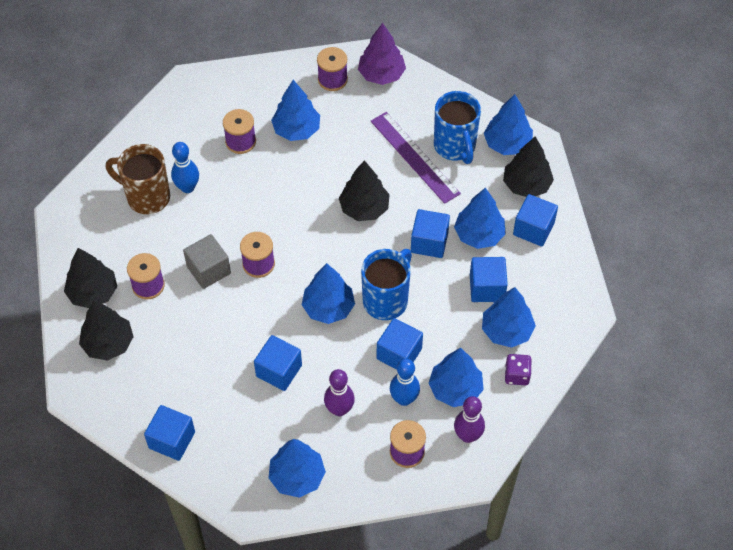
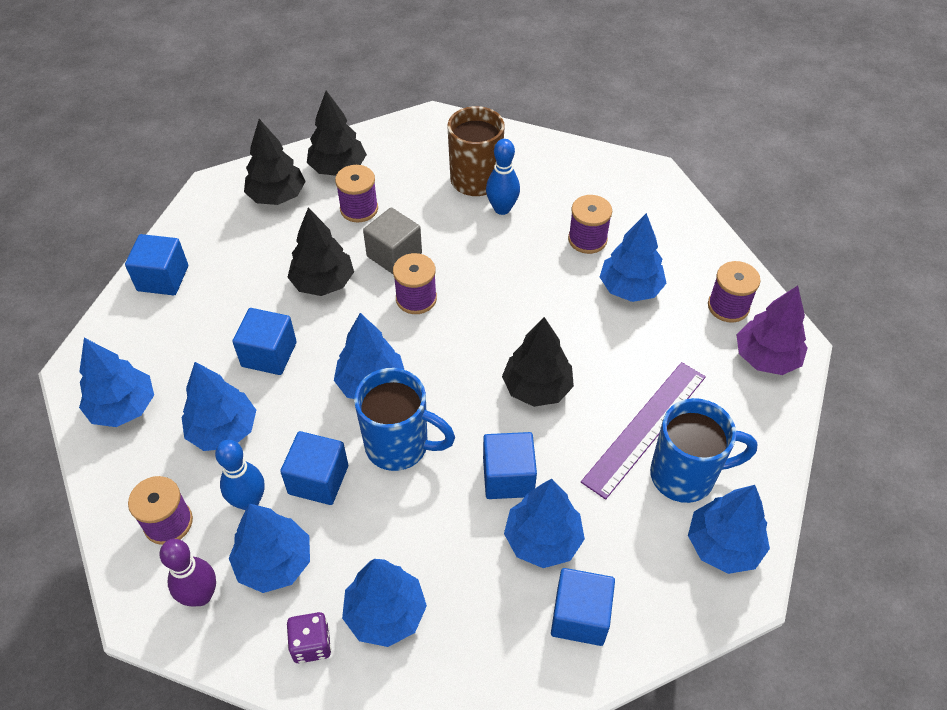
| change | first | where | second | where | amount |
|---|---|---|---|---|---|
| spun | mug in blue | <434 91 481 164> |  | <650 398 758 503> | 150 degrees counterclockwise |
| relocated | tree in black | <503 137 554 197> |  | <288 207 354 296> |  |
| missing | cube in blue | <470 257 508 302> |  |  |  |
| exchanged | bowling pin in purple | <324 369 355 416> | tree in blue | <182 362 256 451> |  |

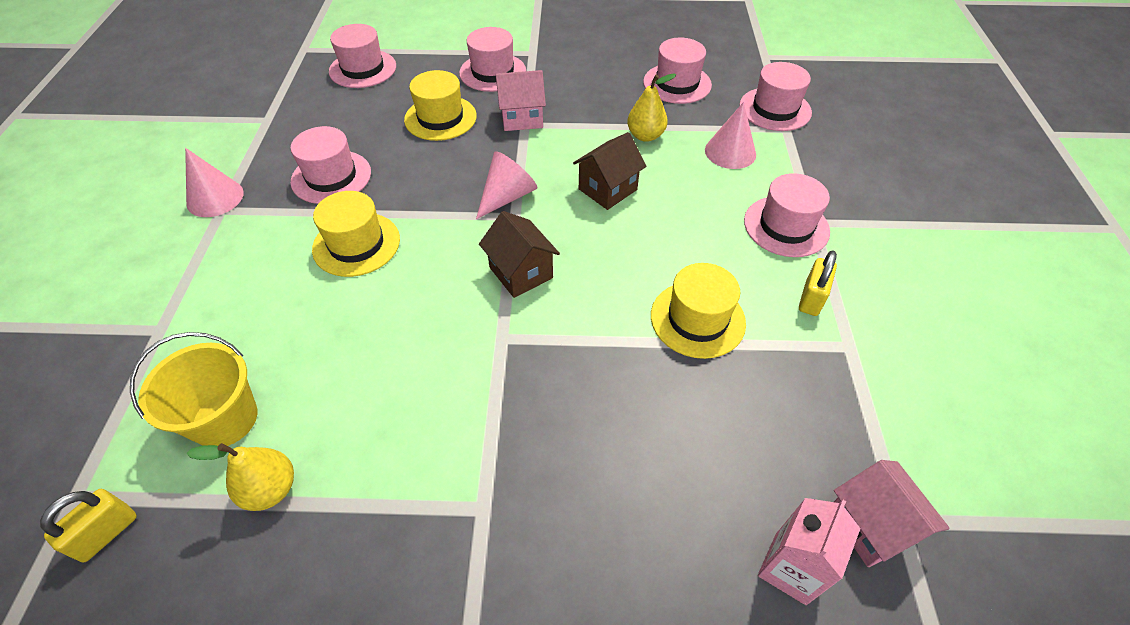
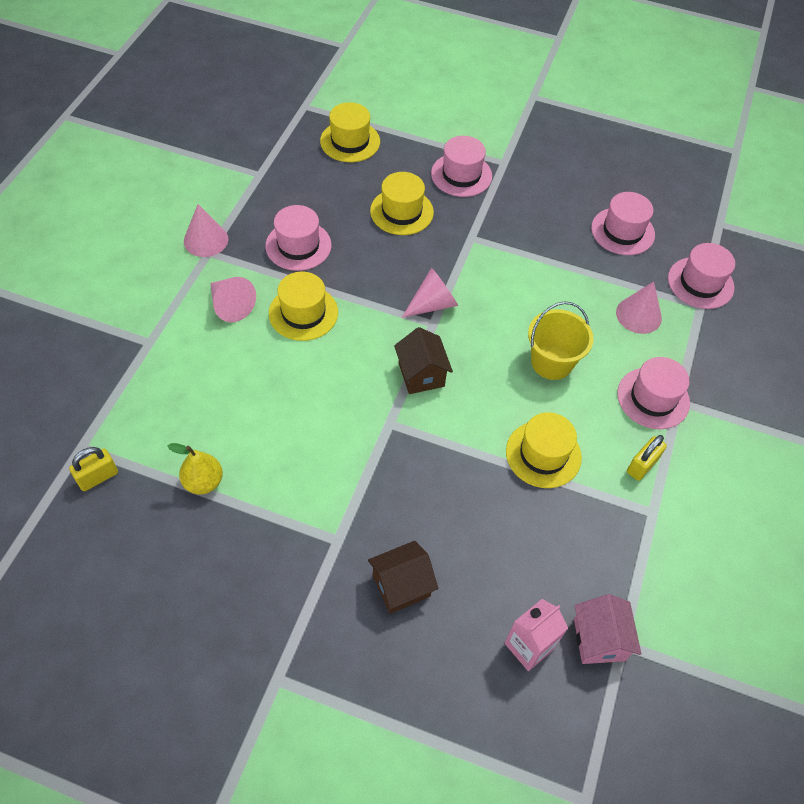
| change | first | where | second | where | amount |
|---|---|---|---|---|---|
| colour | hat in pink | <329 24 396 88> | hat in yellow | <320 102 380 162> |  |
| missing | house in pink | <496 70 546 131> |  |  |  |
| missing | pear in yellow | <627 73 676 142> |  |  |  |
| relocated | house in brown | <573 132 647 210> |  | <368 541 438 614> |  |
| relocated | bucket in yellow | <130 332 257 446> |  | <528 302 594 380> |  |
| appeared |  |  | cone in pink | <210 277 256 322> |  |

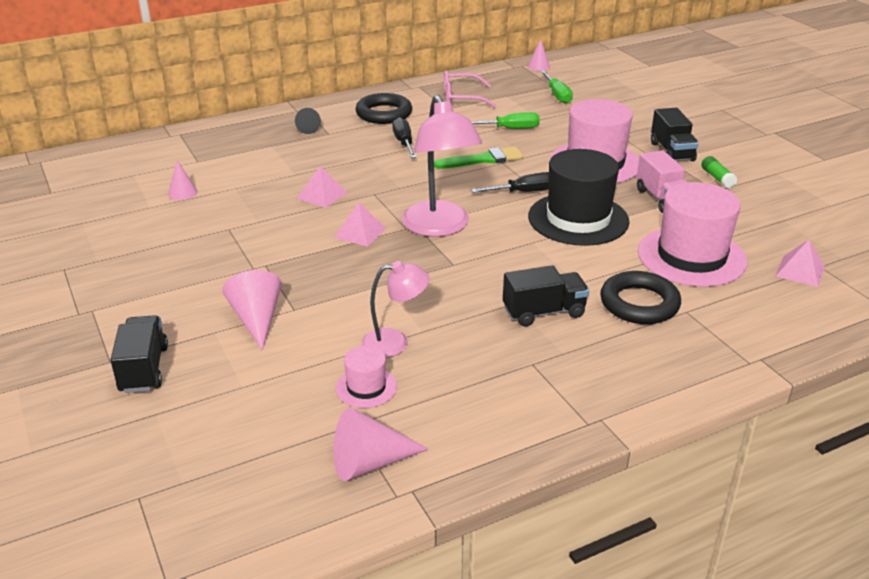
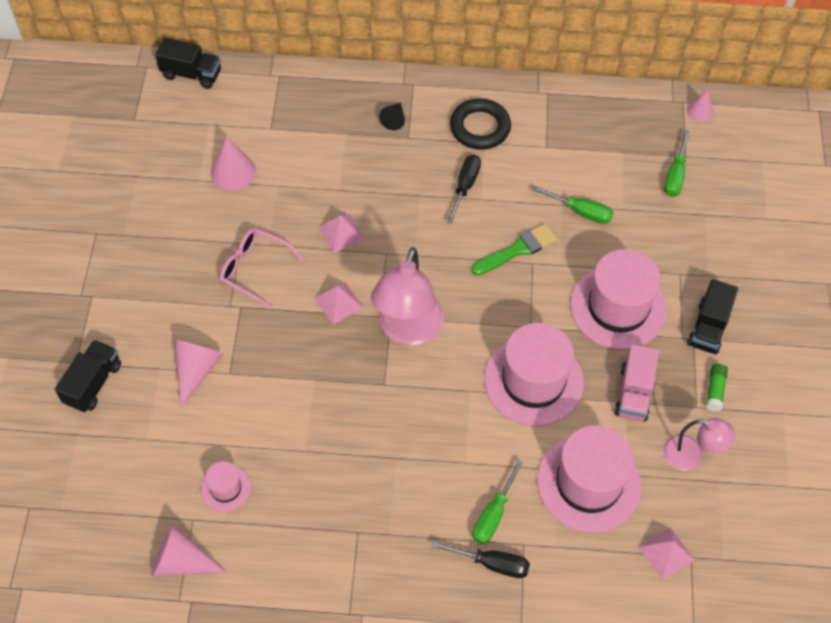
| change | first | where | second | where | amount |
|---|---|---|---|---|---|
| relocated | glasses in pink | <444 71 497 109> |  | <220 228 304 309> |  |
| spun | brush in green | <434 147 523 169> |  | <471 224 557 275> | 45 degrees counterclockwise |
| colour | hat in black | <528 149 630 246> | hat in pink | <484 323 584 426> |  |
| size | cone in pink | <168 161 198 200> |  | <211 137 256 191> | x1.65 |
| relocated | screwdriver in black | <471 172 549 193> |  | <432 541 530 578> |  |
| relocated | lamp in pink | <362 261 429 357> |  | <663 418 736 471> |  |
| relocated | truck in black | <503 265 589 327> |  | <155 37 221 89> |  |
| exchanged | ring in black | <600 271 681 324> | screwdriver in green | <473 460 524 545> |  |

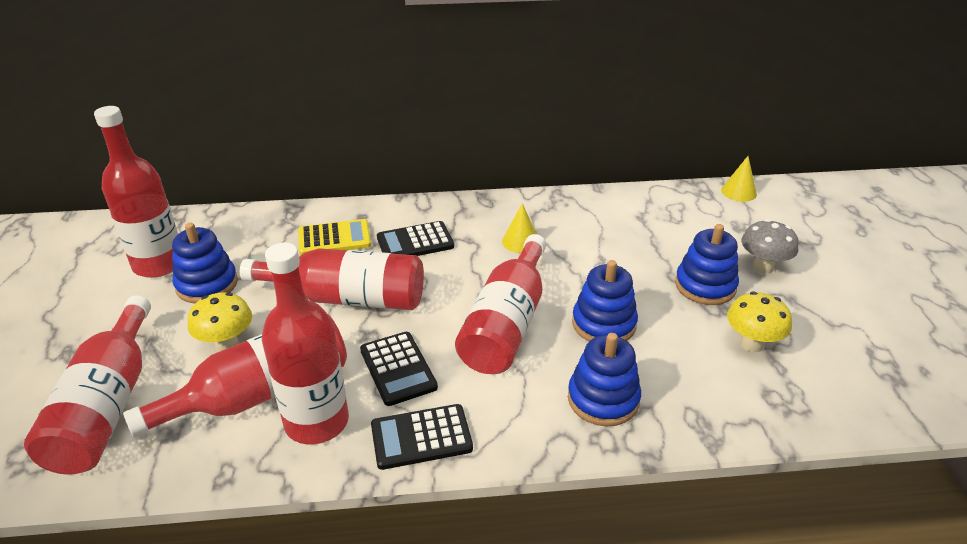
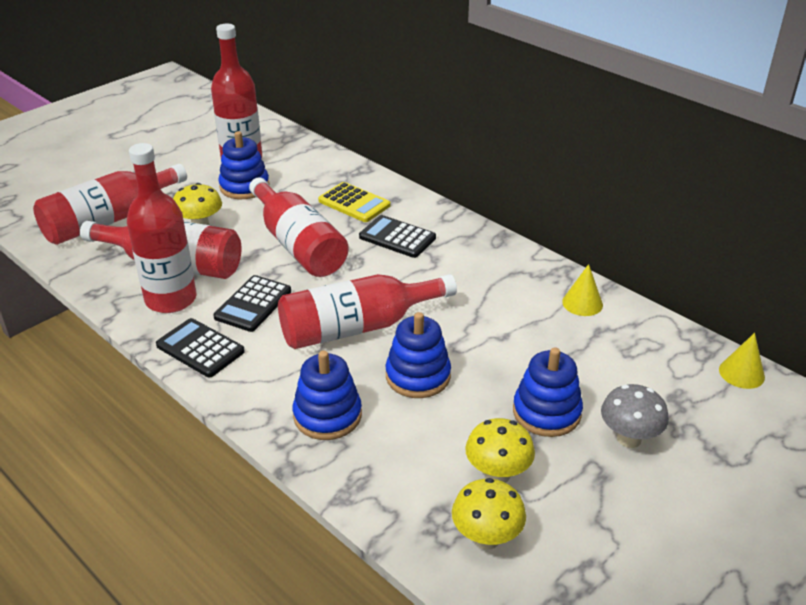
| change | first | where | second | where | amount |
|---|---|---|---|---|---|
| relocated | cone in yellow | <502 203 536 253> |  | <562 264 603 316> |  |
| appeared |  |  | mushroom in yellow | <452 478 526 550> |  |

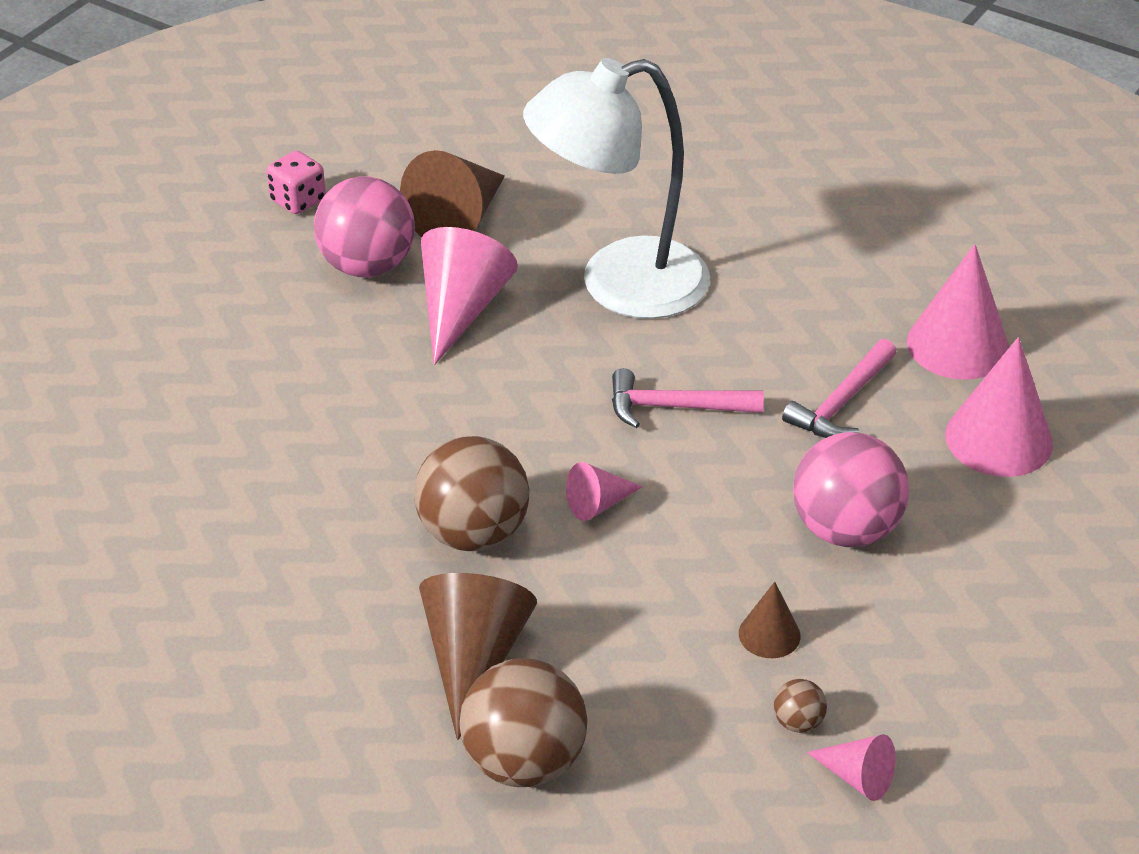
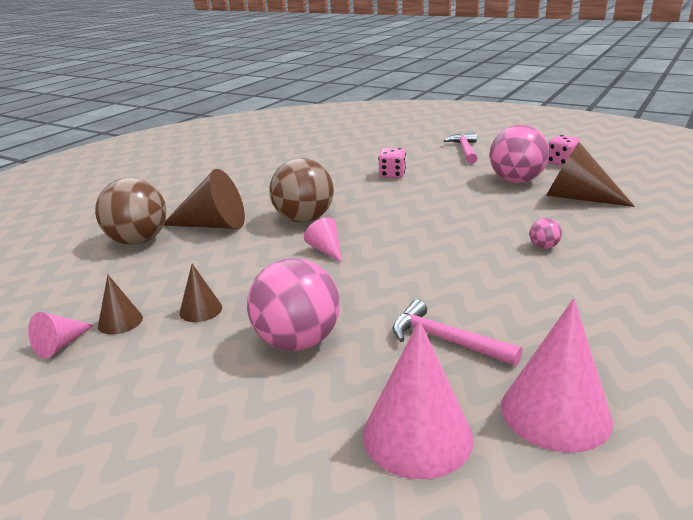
| change | first | where | second | where | amount |
|---|---|---|---|---|---|
| exchanged | lamp in white | <523 58 710 319> | ball in pink | <529 218 562 249> |  |
| missing | cone in pink | <421 227 518 365> |  |  |  |
| relocated | hammer in pink | <612 368 764 428> |  | <444 133 477 164> |  |
| exchanged | ball in brown | <773 679 827 733> | cone in brown | <98 275 143 335> |  |
| appeared |  |  | dice in pink | <378 148 406 178> |  |

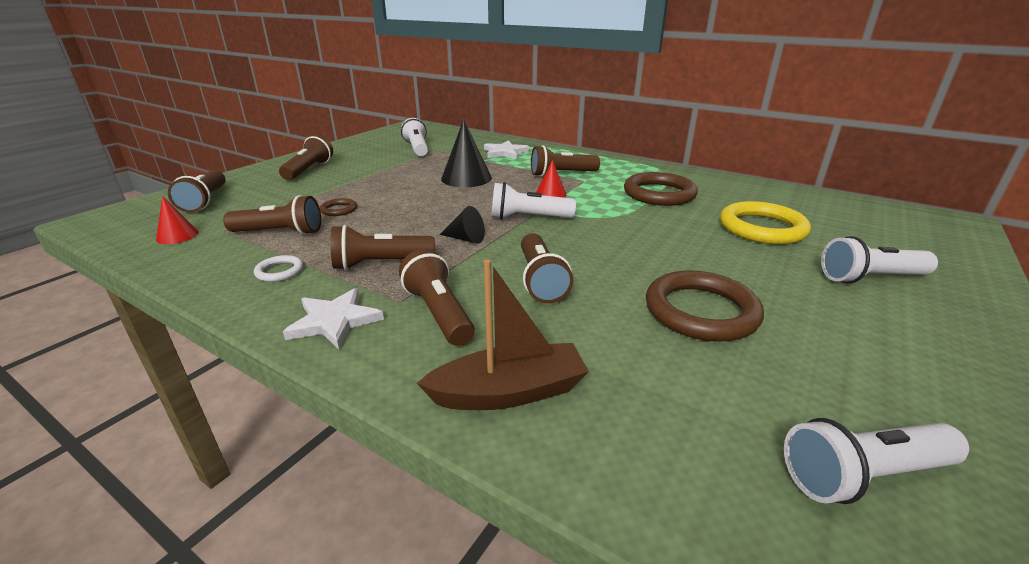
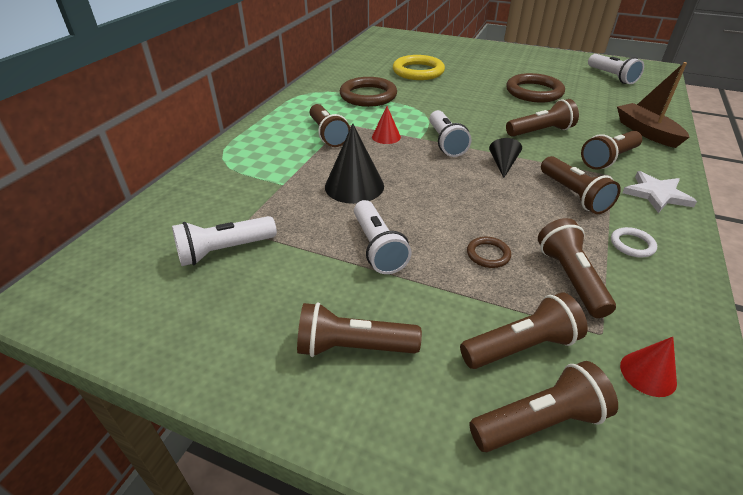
| change | first | where | second | where | amount |
|---|---|---|---|---|---|
| missing | star in white | <484 140 529 159> |  |  |  |
| relocated | flashlight in white | <821 236 938 284> |  | <354 200 412 274> |  |
| appeared |  |  | flashlight in brown | <460 292 588 369> |  |

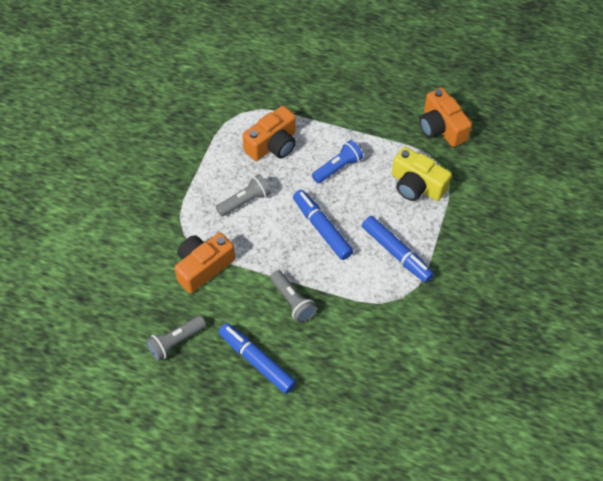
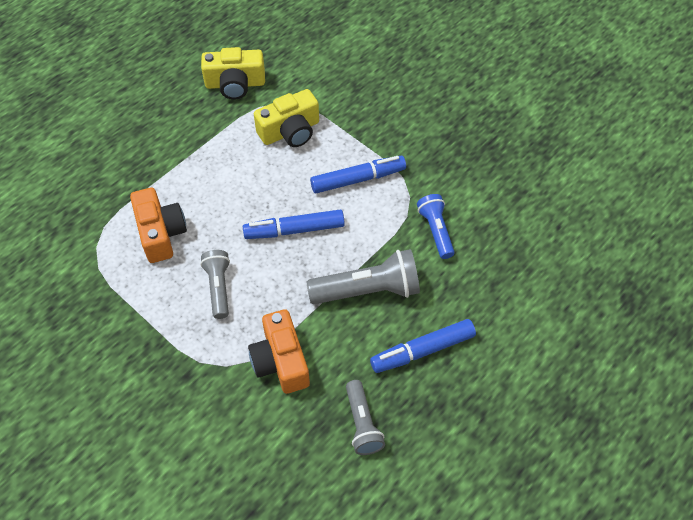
| change | first | where | second | where | amount |
|---|---|---|---|---|---|
| colour | camera in orange | <420 88 472 147> | camera in yellow | <201 47 265 100> |  |
| relocated | flashlight in blue | <312 140 363 183> |  | <417 194 455 259> |  |
| size | flashlight in grey | <270 270 317 323> |  | <307 249 420 304> | x1.62 |

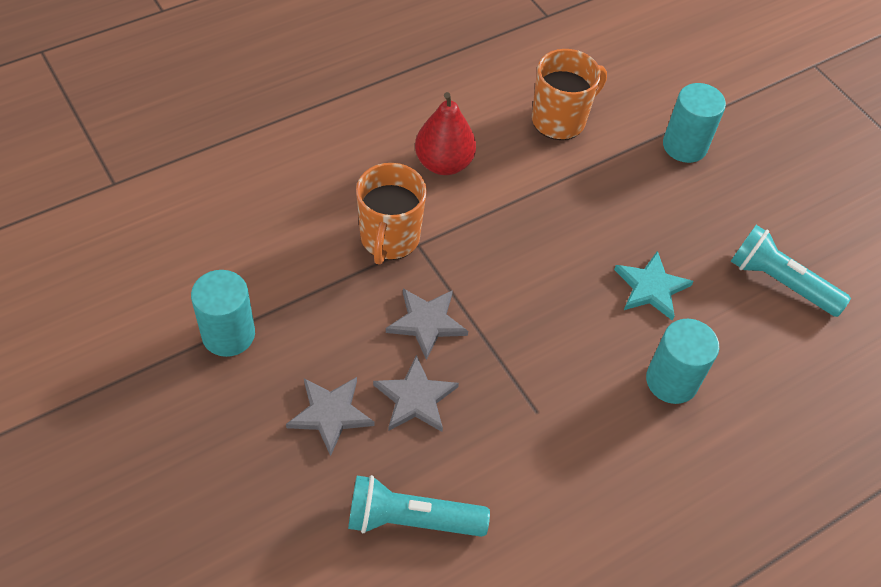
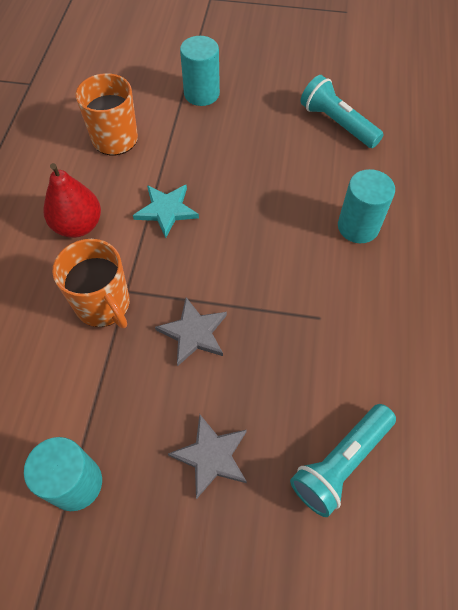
| change | first | where | second | where | amount |
|---|---|---|---|---|---|
| spun | flashlight in turquoise | <730 225 851 317> |  | <300 75 384 148> | 60 degrees clockwise |
| relocated | star in turquoise | <614 251 694 321> |  | <133 185 199 238> |  |
| missing | star in grey | <373 355 459 432> |  |  |  |

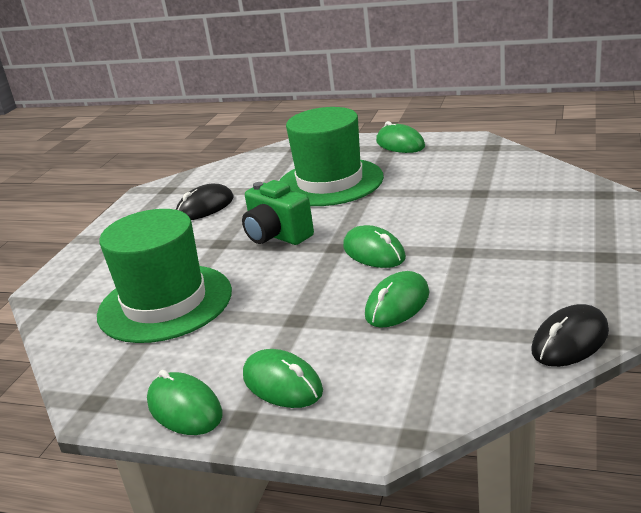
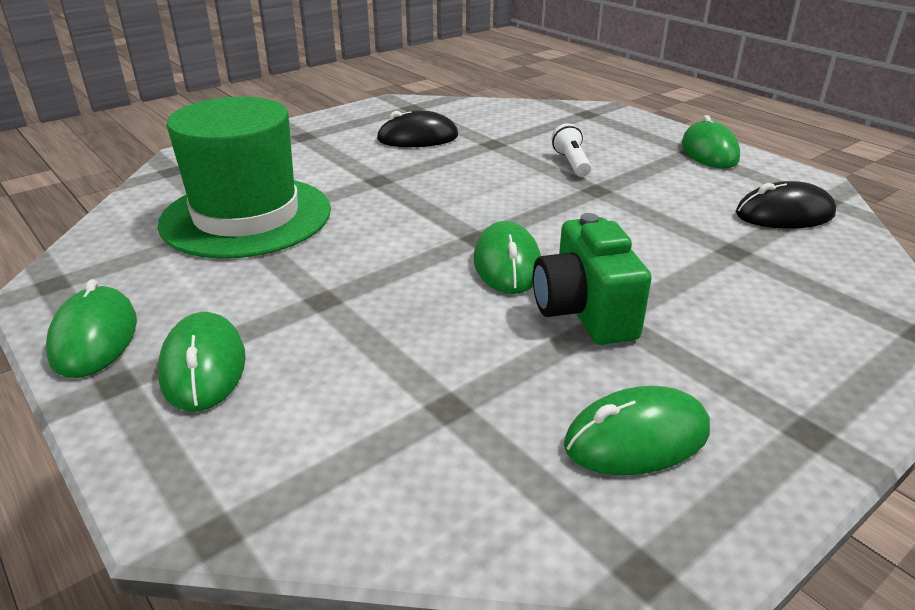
| change | first | where | second | where | amount |
|---|---|---|---|---|---|
| exchanged | hat in green | <279 107 384 206> | flashlight in white | <552 123 591 177> |  |
| relocated | camera in green | <242 180 314 245> |  | <533 213 651 345> |  |
| relocated | mouse in green | <365 271 429 328> |  | <564 386 710 475> |  |
| relocated | mouse in black | <531 304 609 367> |  | <736 181 836 229> |  |

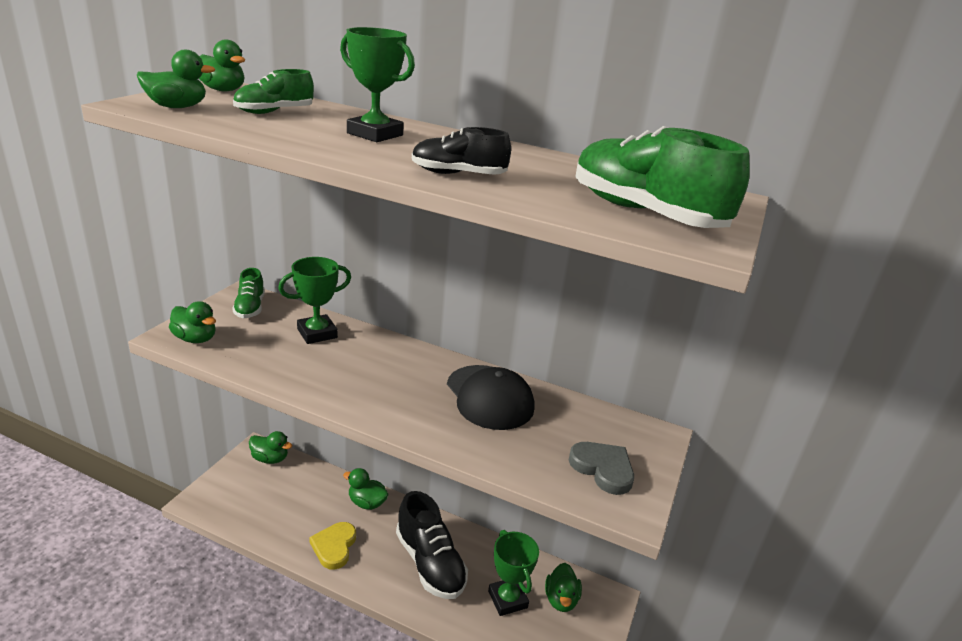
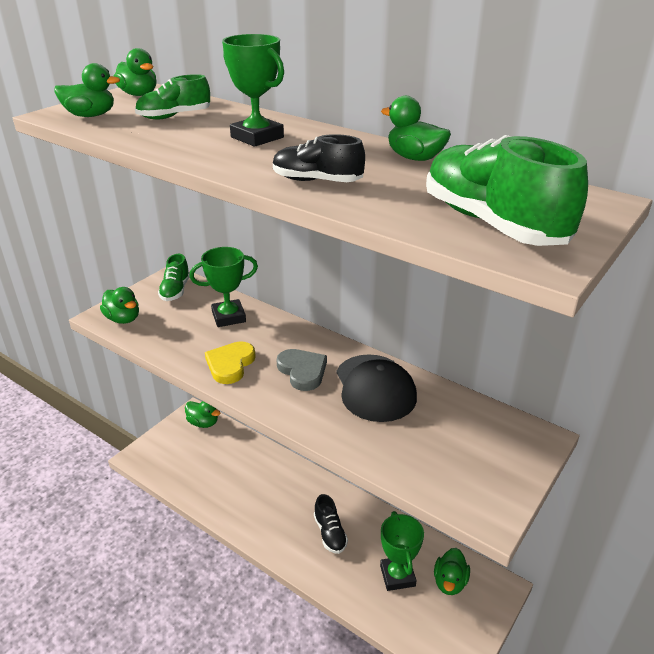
| change | first | where | second | where | amount |
|---|---|---|---|---|---|
| relocated | heart in grey | <569 442 634 495> |  | <277 349 327 391> |  |
| relocated | duck in green | <343 468 389 510> |  | <381 96 451 161> |  |
| size | shoe in black | <396 491 468 599> |  | <314 494 348 554> | x0.57 |
| relocated | heart in yellow | <309 522 356 569> |  | <205 341 256 384> |  |

